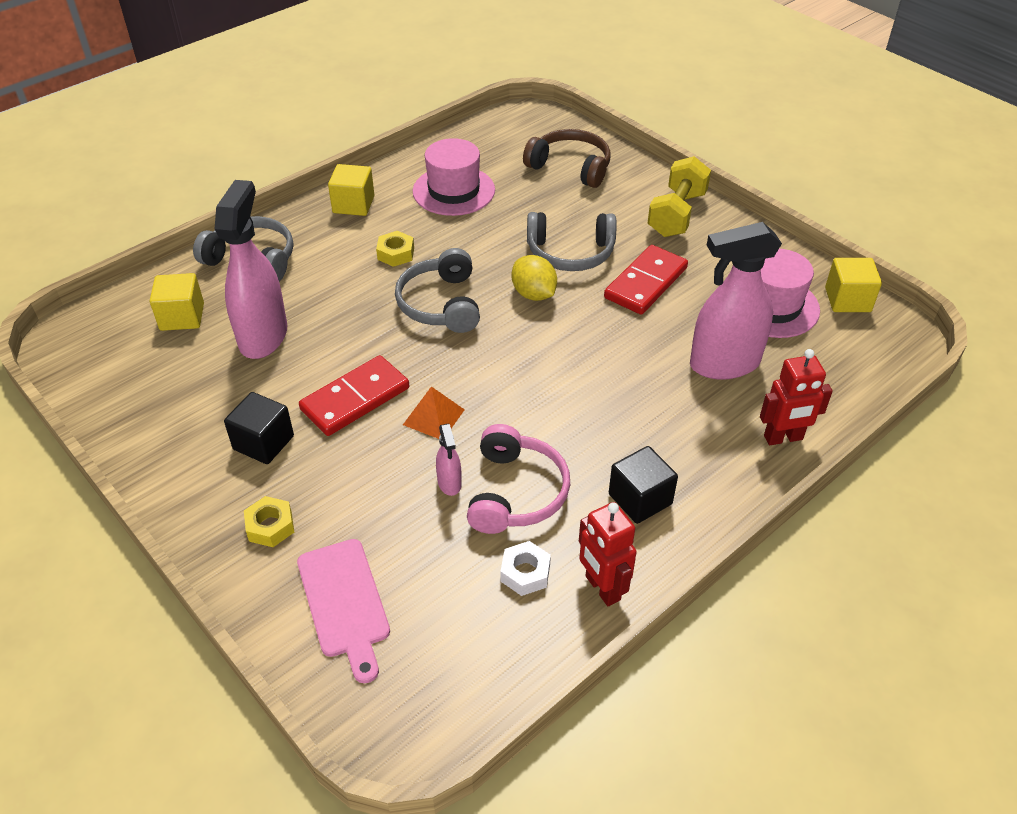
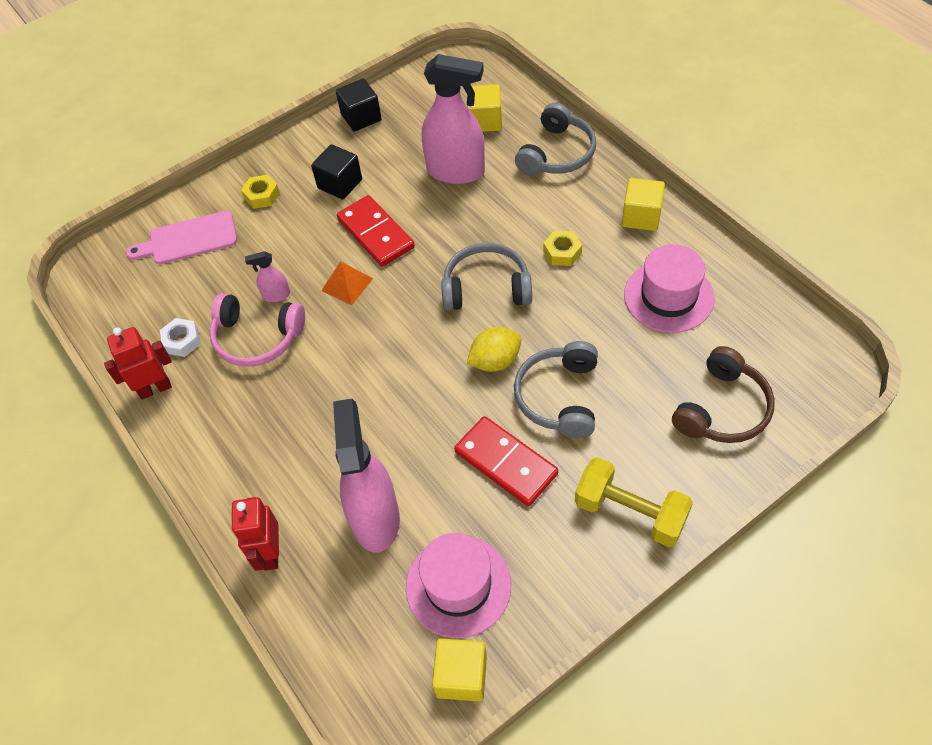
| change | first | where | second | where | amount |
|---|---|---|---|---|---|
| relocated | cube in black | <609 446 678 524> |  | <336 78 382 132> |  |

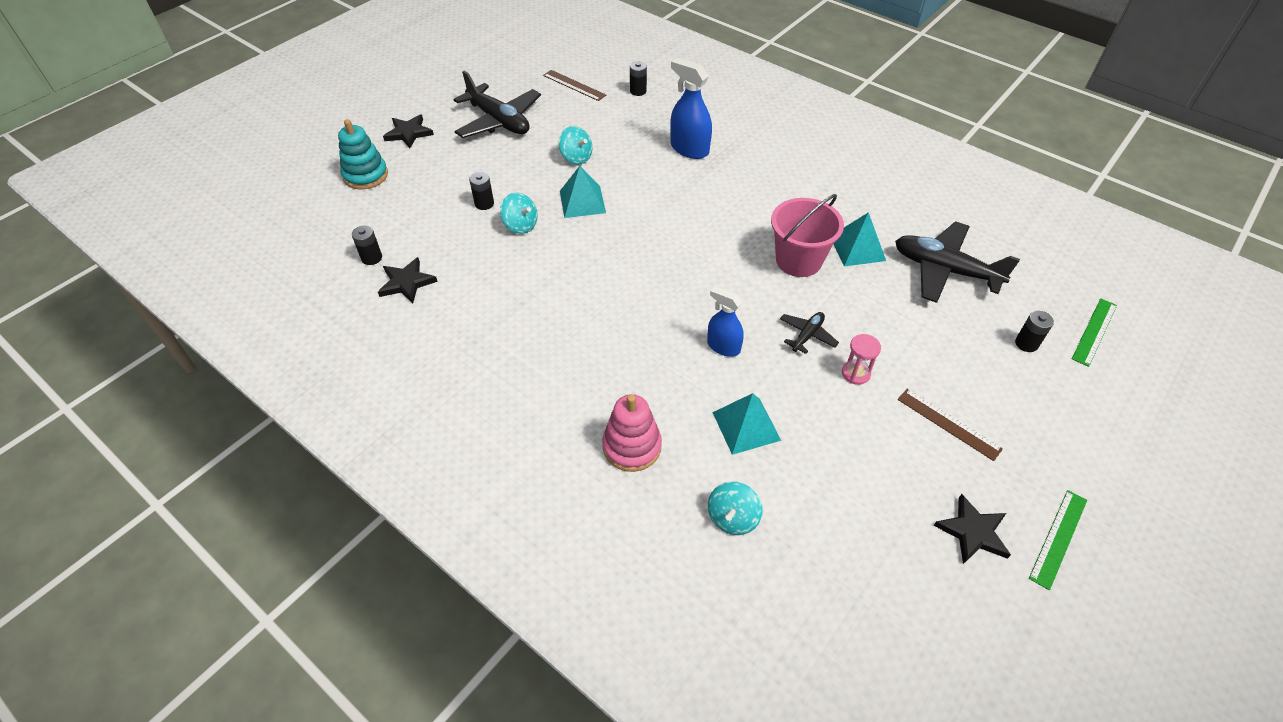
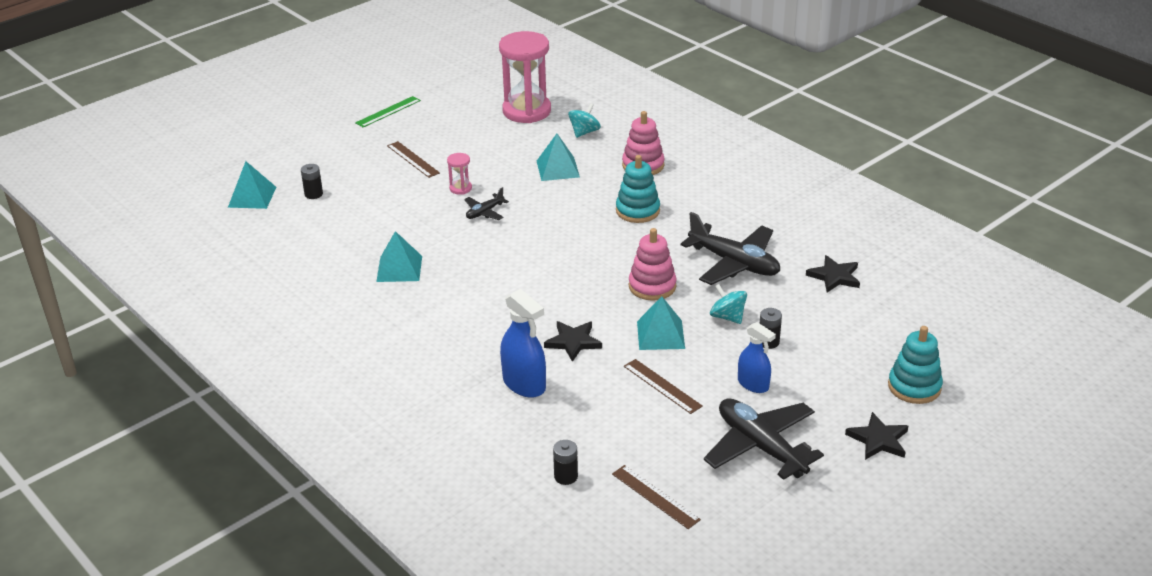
| change | first | where | second | where | amount |
|---|---|---|---|---|---|
| exchanged | spinning top in turquoise | <559 126 592 165> | ruler in brown | <624 359 703 414> |  |
| missing | bucket in pink | <771 194 844 277> |  |  |  |
| relocated | plane in black | <895 221 1020 303> |  | <681 212 780 285> |  |
| missing | battery in black | <352 225 382 265> |  |  |  |
| relocated | spray bottle in blue | <707 286 744 357> |  | <738 322 776 393> |  |
| exchanged | ruler in green | <1072 298 1117 367> | pyramid in turquoise | <228 161 276 209> |  |
| relocated | star in black | <934 494 1011 564> |  | <544 321 602 362> |  |
| appeared |  |  | hourglass in pink | <499 31 551 123> |  |
| appeared |  |  | stacking toy in turquoise | <616 155 660 223> |  |
| appeared |  |  | stacking toy in pink | <629 228 676 301> |  |

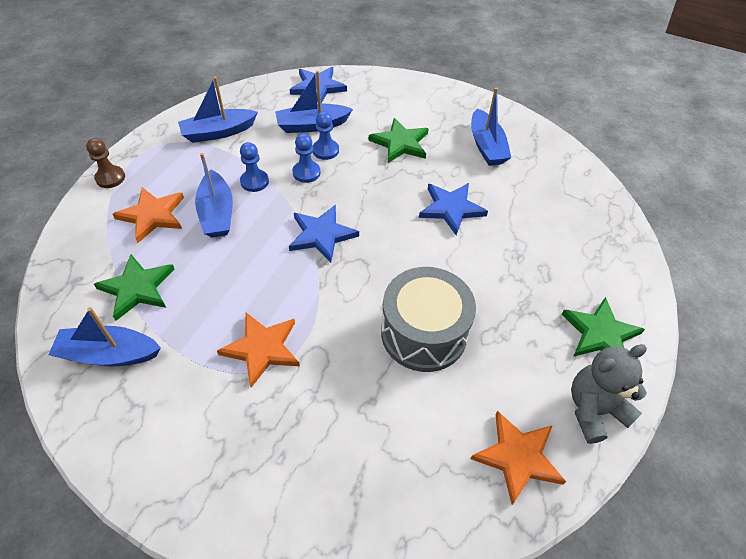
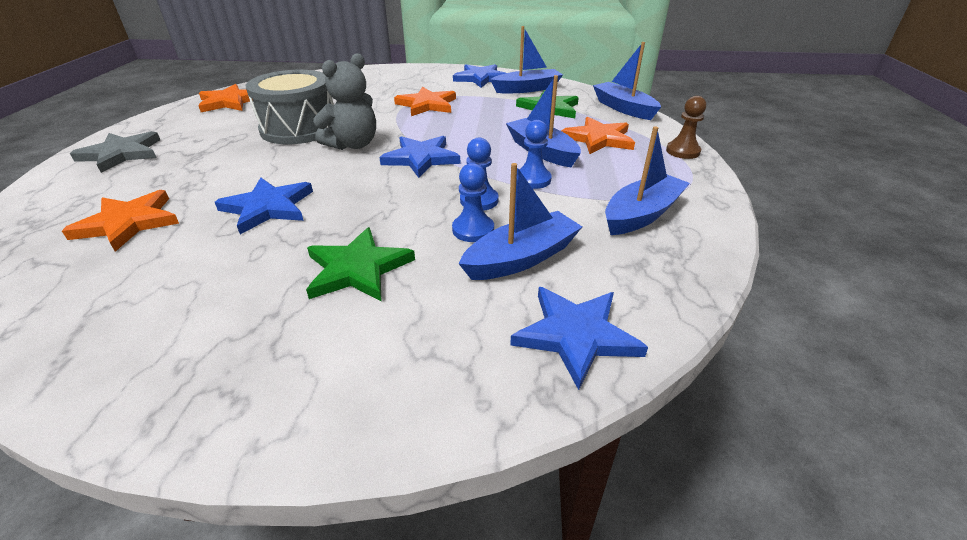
| change | first | where | second | where | amount |
|---|---|---|---|---|---|
| relocated | boat in blue | <471 87 511 166> |  | <593 42 661 120> |  |
| colour | star in green | <562 297 645 357> | star in grey | <70 131 160 173> |  |
| relocated | teddy bear in grey | <571 344 647 444> |  | <313 53 376 150> |  |
| appeared |  |  | star in blue | <453 64 506 88> |  |
| appeared |  |  | star in orange | <62 190 179 252> |  |

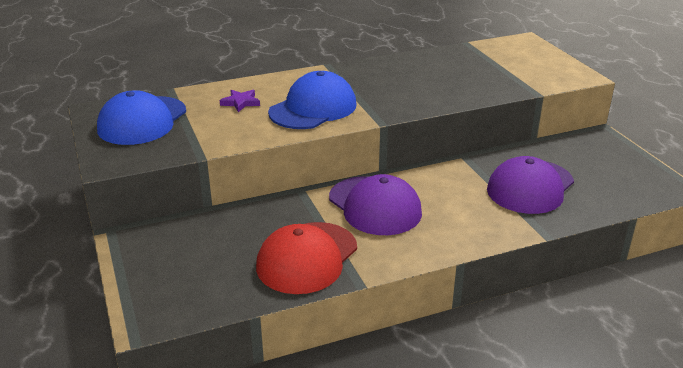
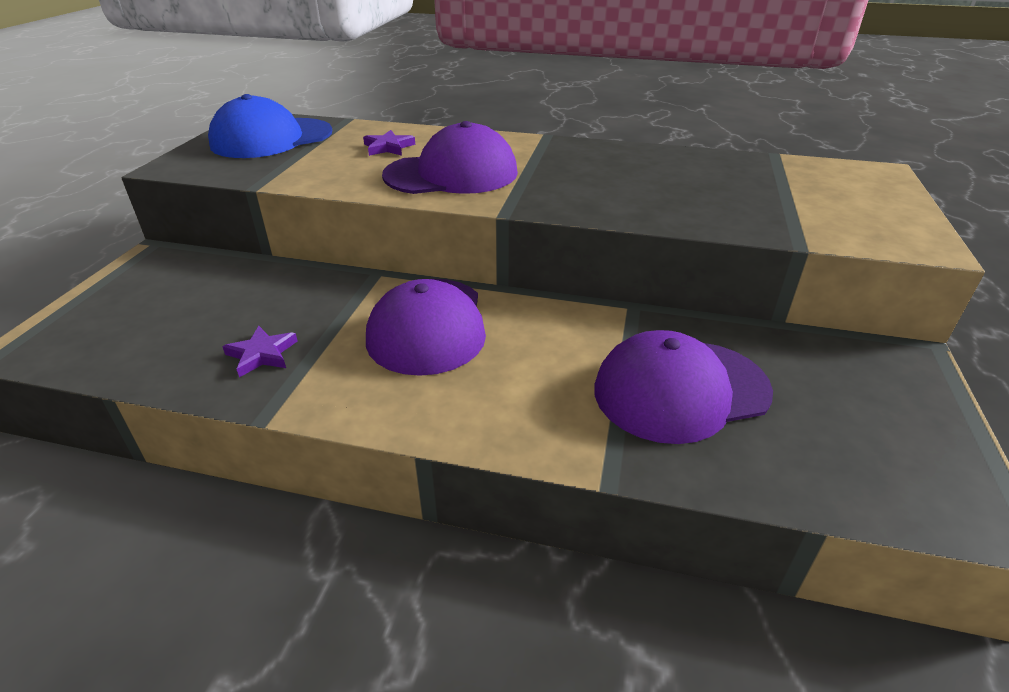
| change | first | where | second | where | amount |
|---|---|---|---|---|---|
| colour | cap in blue | <268 71 357 129> | cap in purple | <382 121 518 194> |  |
| exchanged | cap in red | <256 222 357 294> | star in purple | <222 326 298 377> |  |

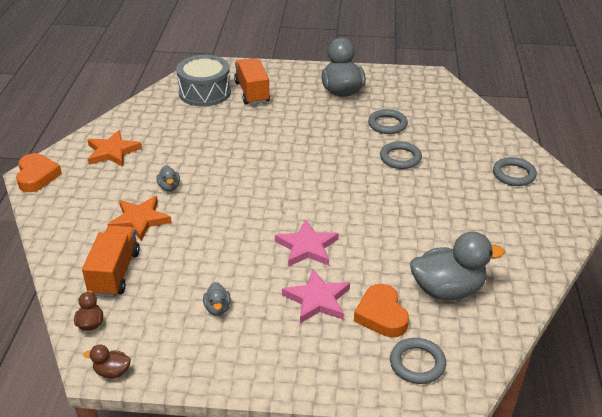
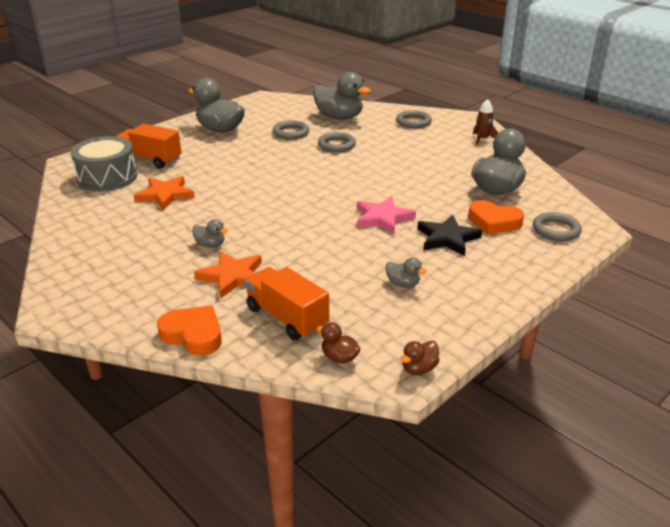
| change | first | where | second | where | amount |
|---|---|---|---|---|---|
| relocated | star in orange | <87 130 142 167> |  | <134 176 195 210> |  |
| relocated | heart in orange | <16 153 62 192> |  | <157 306 222 356> |  |
| colour | star in pink | <282 269 350 323> | star in black | <417 215 482 256> |  |
| appeared |  |  | duck in grey | <313 72 371 120> |  |
| appeared |  |  | rocket in brown | <473 99 498 146> |  |

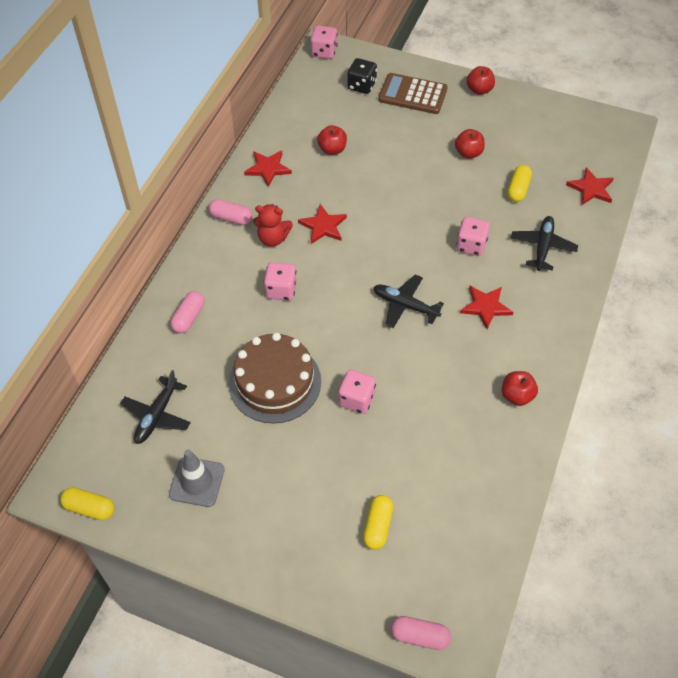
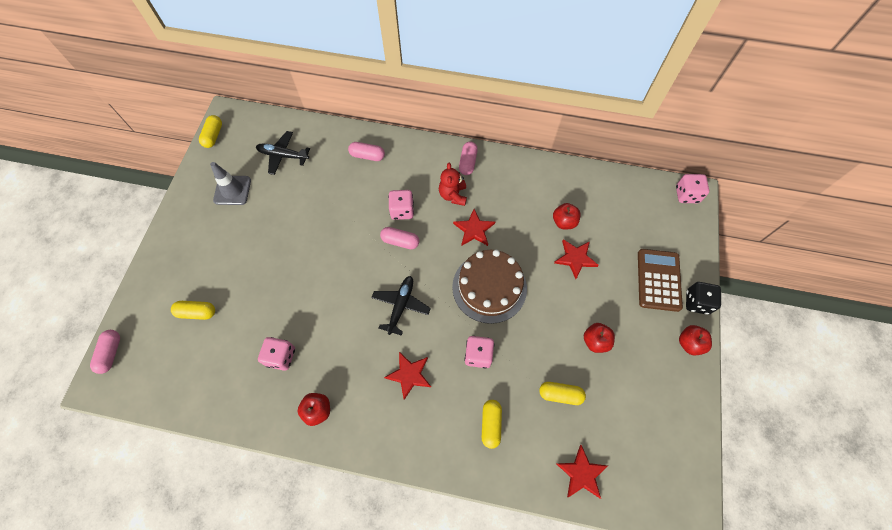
| change | first | where | second | where | amount |
|---|---|---|---|---|---|
| relocated | dice in black | <347 58 377 94> |  | <686 282 721 315> |  |
| relocated | star in red | <244 151 292 187> |  | <554 239 599 279> |  |
| exchanged | plane in black | <511 216 578 271> | capsule in yellow | <482 400 502 449> |  |
| relocated | cake in brown | <228 333 321 423> |  | <452 250 527 324> |  |
| relocated | dice in pink | <338 370 376 414> |  | <258 337 295 371> |  |
| appeared |  |  | capsule in pink | <380 227 419 249> |  |

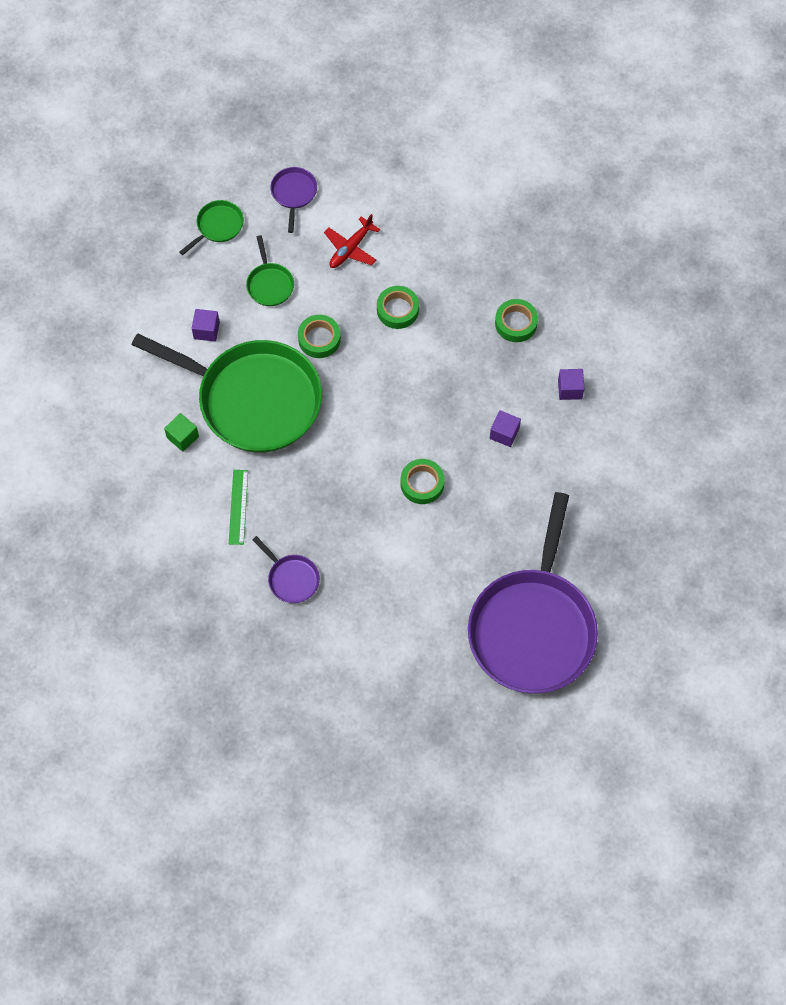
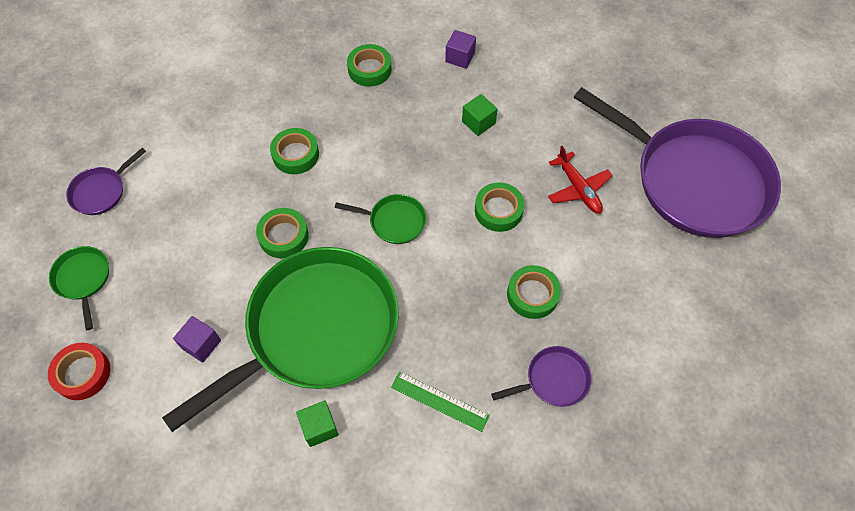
| change | first | where | second | where | amount |
|---|---|---|---|---|---|
| spun | pan in purple | <270 167 317 233> |  | <66 148 146 215> | 75 degrees counterclockwise |
| relocated | plane in red | <324 214 380 268> |  | <548 146 613 214> |  |
| relocated | pan in green | <246 235 294 306> |  | <335 194 426 244> |  |
| colour | cube in purple | <490 410 521 447> | cube in green | <462 94 498 136> |  |
| appeared |  |  | tape in green | <507 265 561 319> |  |
| appeared |  |  | tape in red | <48 343 111 400> |  |

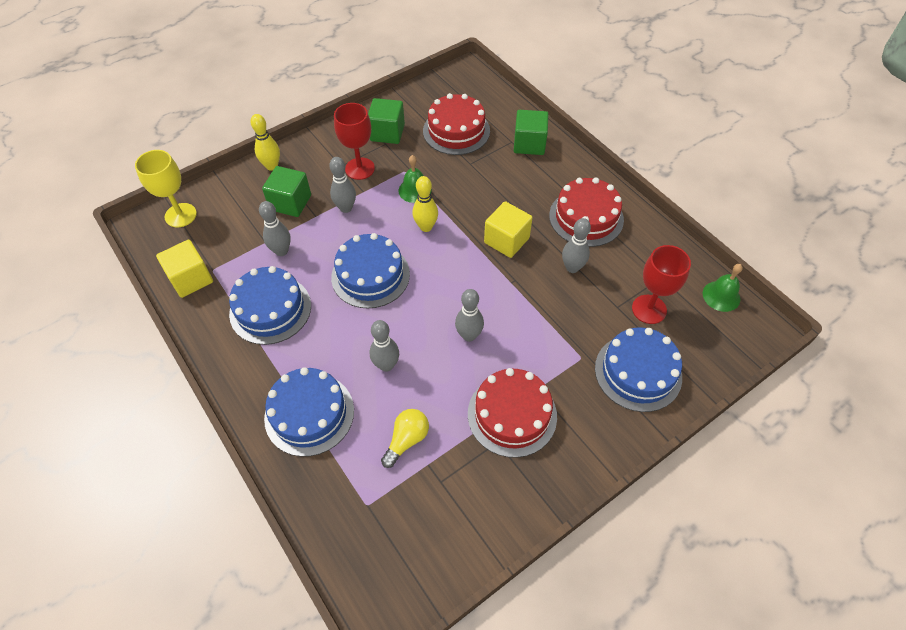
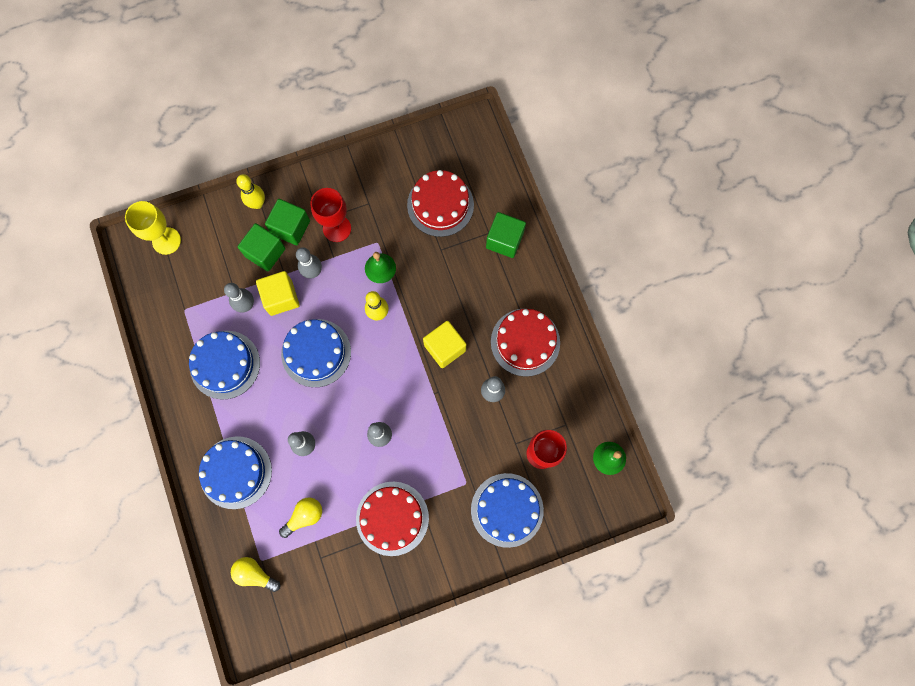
| change | first | where | second | where | amount |
|---|---|---|---|---|---|
| relocated | cube in green | <368 98 405 144> |  | <265 199 310 245> |  |
| relocated | cube in yellow | <156 240 213 298> |  | <256 271 300 316> |  |
| appeared |  |  | light bulb in yellow | <231 557 280 592> |  |

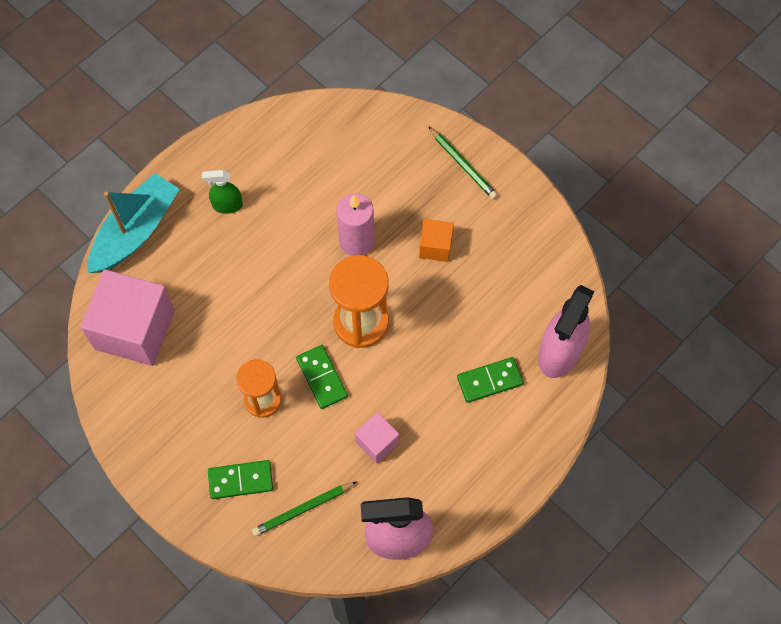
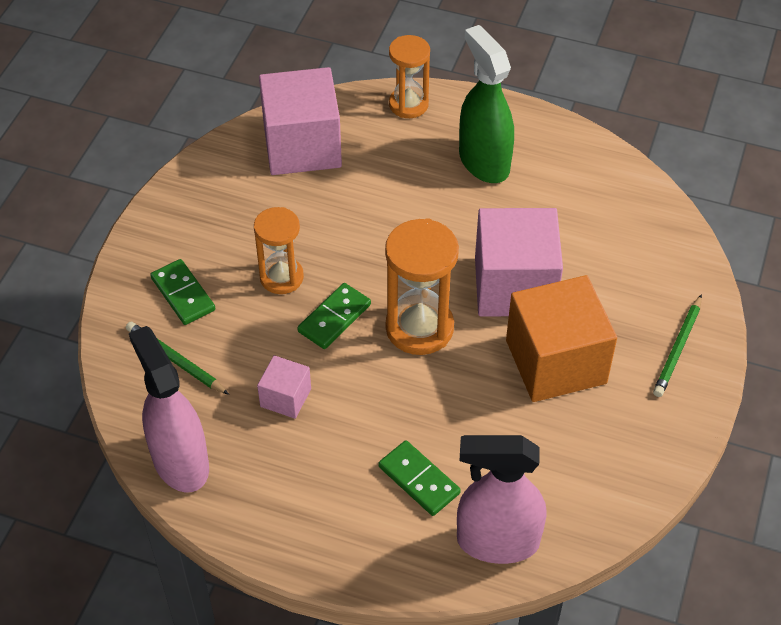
| change | first | where | second | where | amount |
|---|---|---|---|---|---|
| size | spray bottle in green | <202 170 243 214> |  | <459 25 514 183> | x1.91 |
| exchanged | boat in turquoise | <88 173 180 273> | hourglass in orange | <389 35 430 118> |  |
| exchanged | candle in pink | <336 193 374 256> | cube in pink | <475 208 563 316> |  |
| size | cube in orange | <419 219 454 262> |  | <506 275 617 402> | x2.07 |

